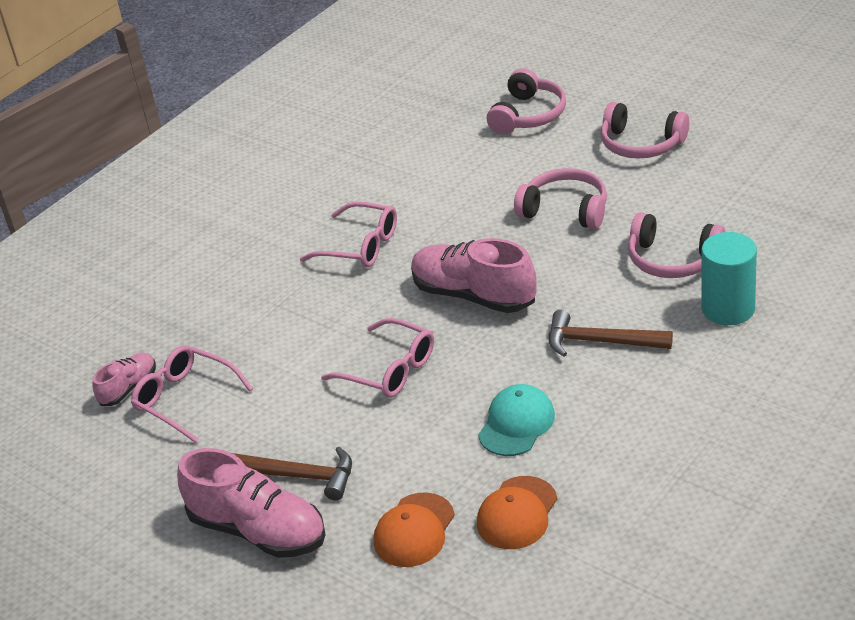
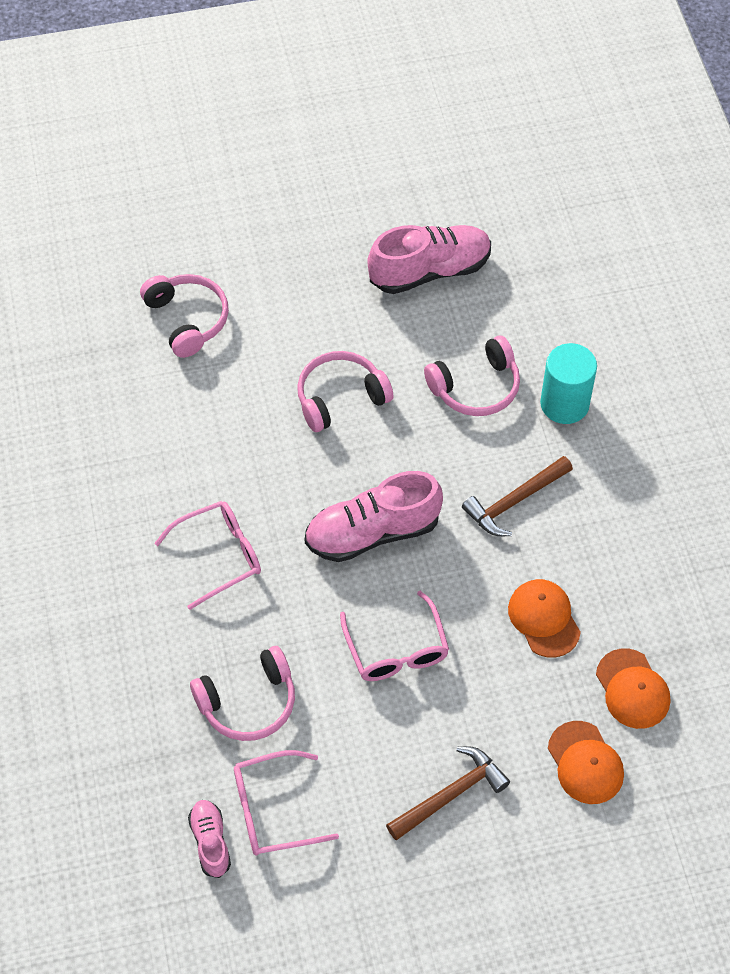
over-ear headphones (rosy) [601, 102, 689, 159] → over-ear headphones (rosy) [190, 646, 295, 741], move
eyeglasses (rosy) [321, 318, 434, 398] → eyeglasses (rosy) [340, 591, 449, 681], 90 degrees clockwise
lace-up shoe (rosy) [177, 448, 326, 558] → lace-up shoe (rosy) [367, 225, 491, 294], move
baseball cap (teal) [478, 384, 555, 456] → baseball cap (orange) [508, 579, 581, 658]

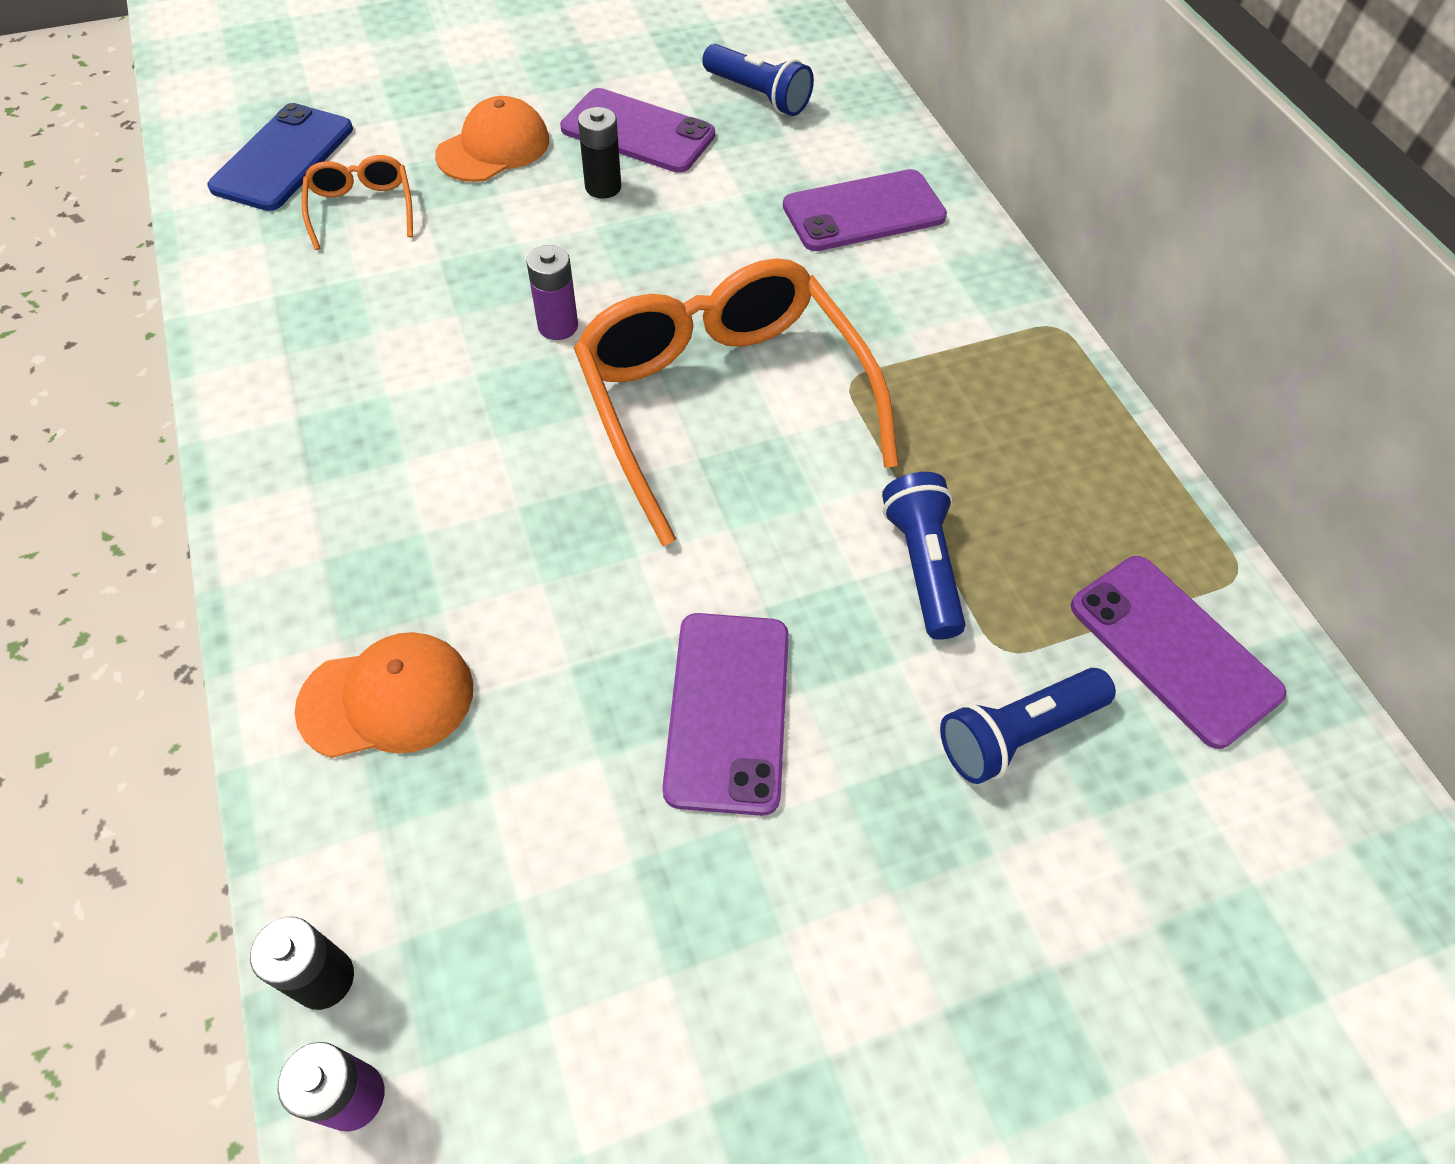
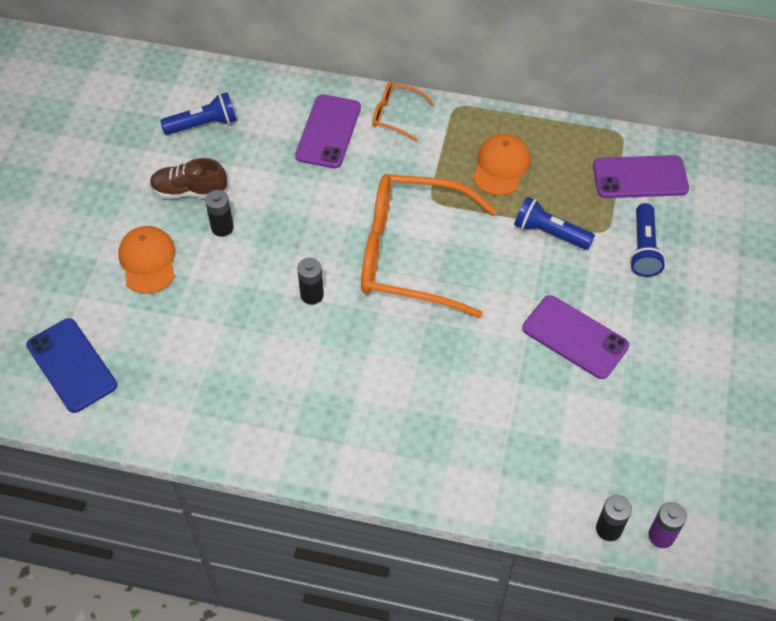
smartphone (purple) [560, 88, 715, 173] → lace-up shoe (brown) [150, 158, 227, 199]
AA battery (purple) [526, 245, 578, 340] → AA battery (jet-black) [297, 258, 324, 305]
eyeglasses (orange) [302, 155, 413, 250] → eyeglasses (orange) [372, 82, 434, 142], move
baseball cap (orange) [294, 632, 473, 758] → baseball cap (orange) [473, 134, 531, 196], move

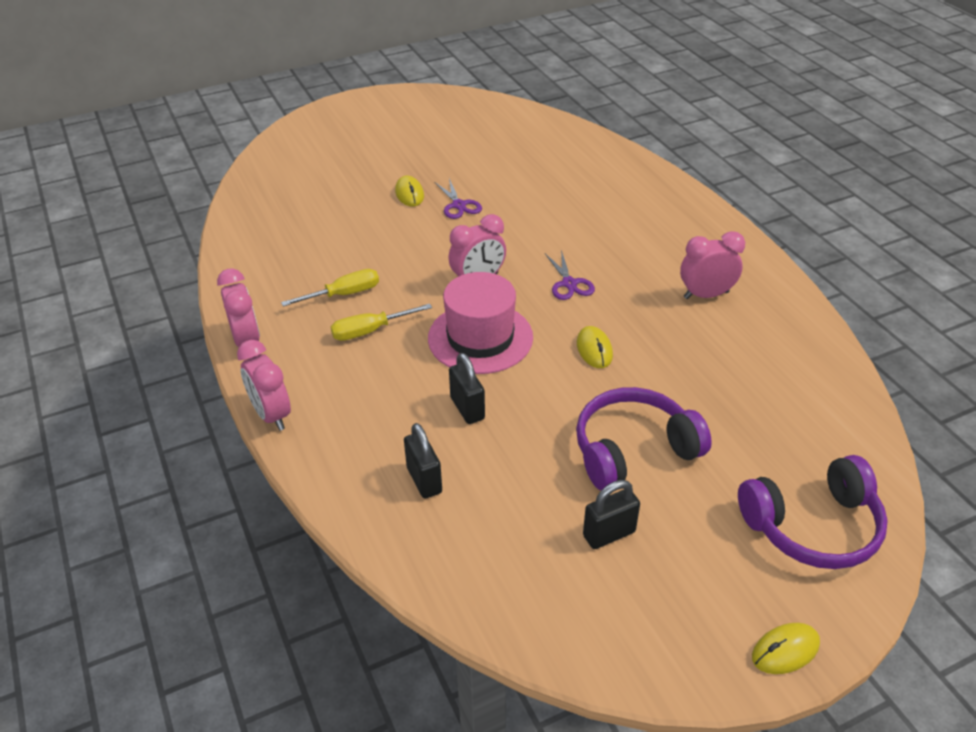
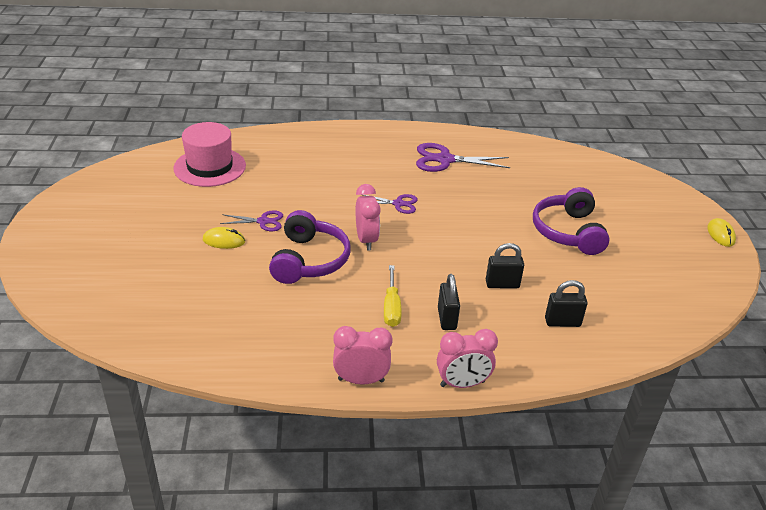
tall hat (rosy) [428, 272, 533, 374] → tall hat (rosy) [173, 122, 246, 187], move
over-ear headphones (purple) [738, 455, 888, 569] → over-ear headphones (purple) [269, 210, 351, 284], move
bedside clock (rosy) [680, 231, 745, 299] → shears (purple) [416, 143, 510, 172]
small lock (jet-black) [583, 480, 640, 549] → small lock (jet-black) [438, 274, 460, 330], move
screwdriver (golden) [281, 269, 379, 307] → -
PC mouse (golden) [577, 326, 613, 368] → -

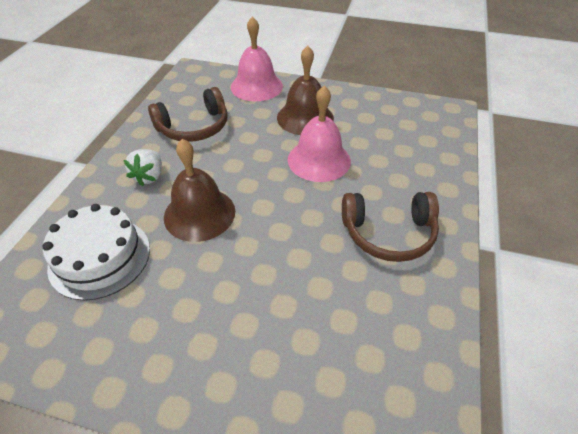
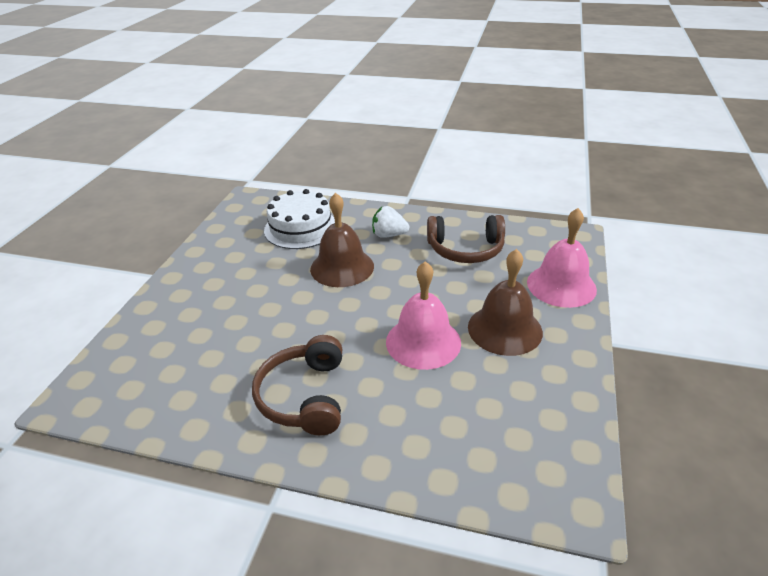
over-ear headphones (brown) [148, 87, 227, 142] → over-ear headphones (brown) [427, 215, 505, 263], 60 degrees counterclockwise

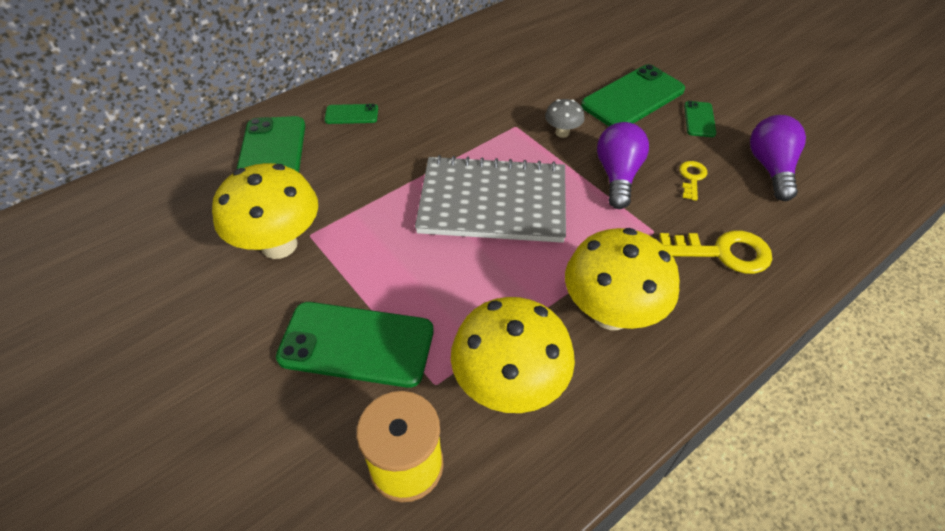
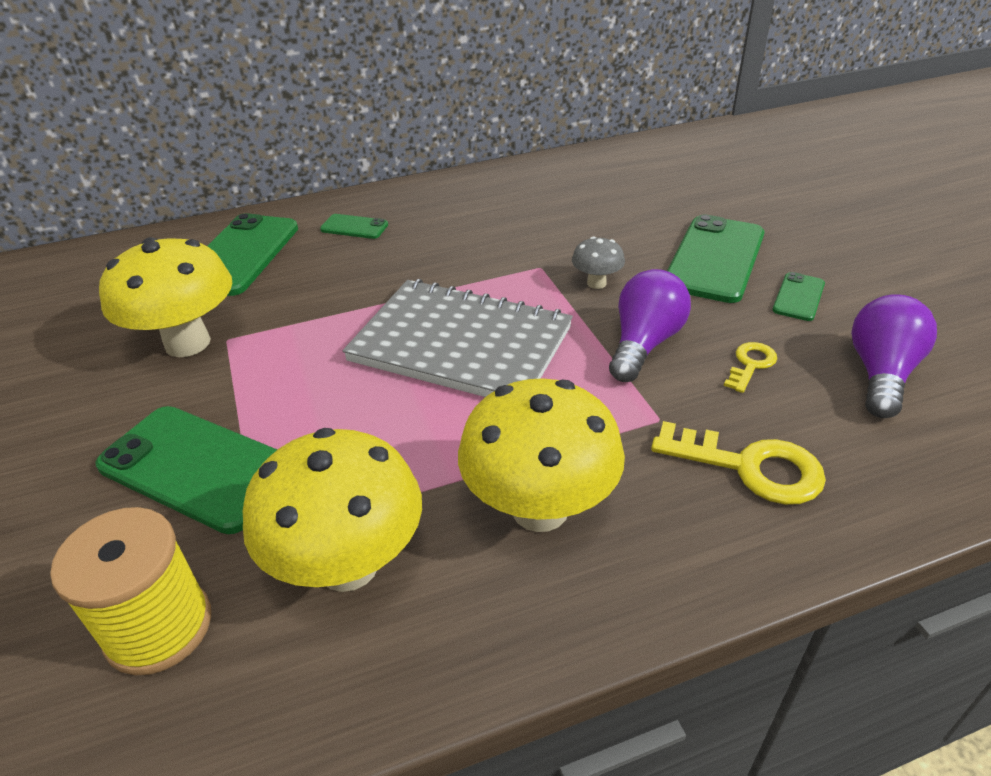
smartphone (emerald) [581, 64, 685, 126] → smartphone (emerald) [667, 214, 765, 303], 45 degrees counterclockwise

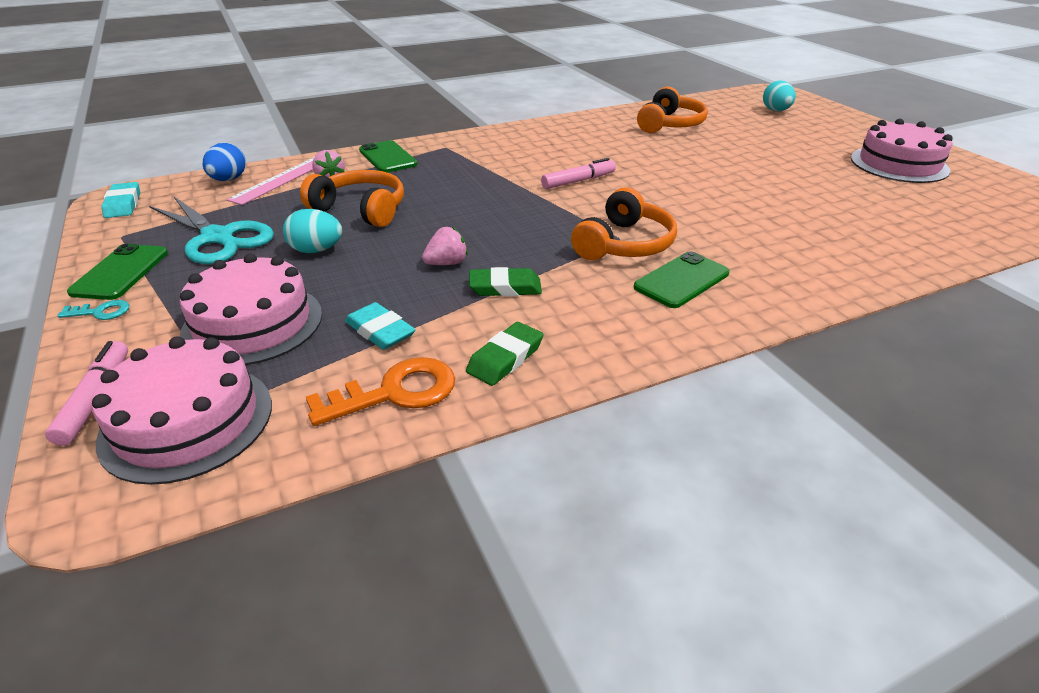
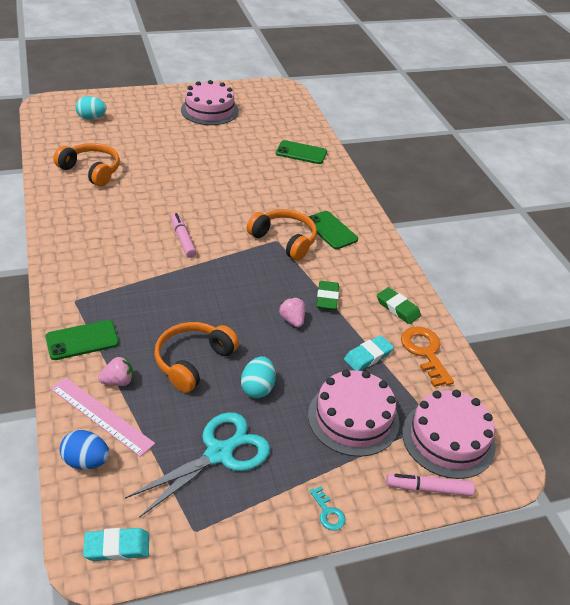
smartphone (emerald) [67, 244, 168, 300] → smartphone (emerald) [276, 140, 327, 164], move
door key (teal) [57, 300, 129, 320] → door key (teal) [310, 486, 346, 530], 150 degrees clockwise

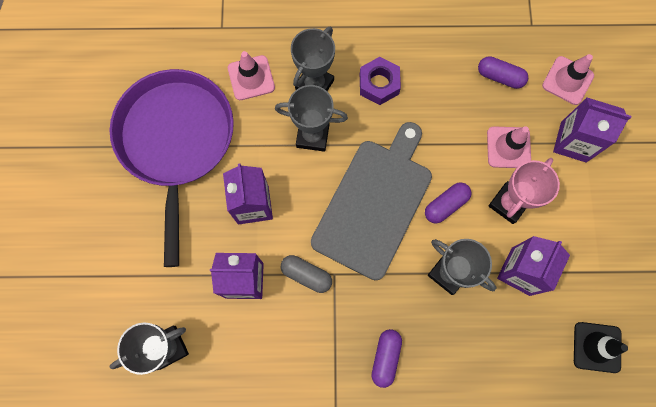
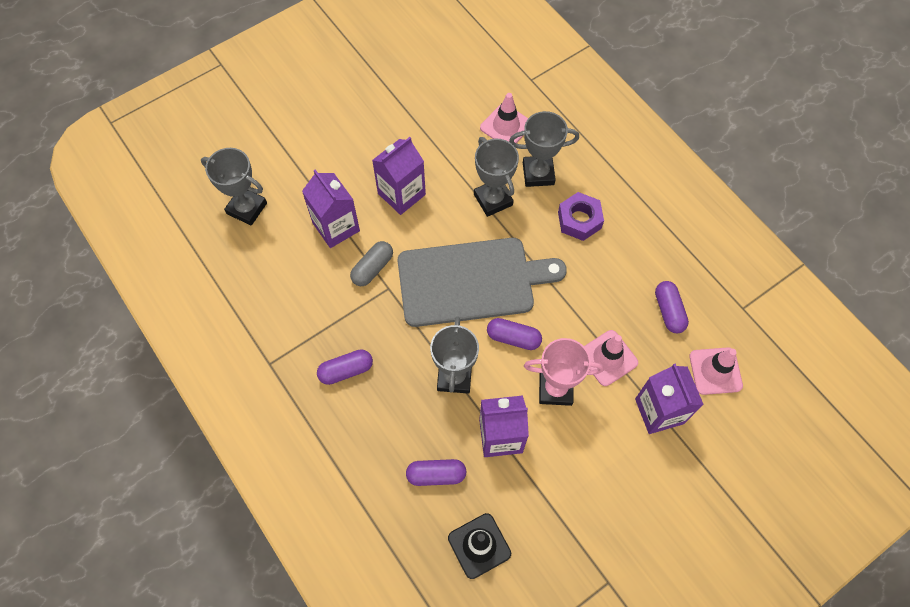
capsule (grey) [281, 255, 332, 293] → capsule (grey) [350, 241, 393, 286], 45 degrees clockwise
- → capsule (purple) [406, 459, 466, 486]
skillet (purple) [109, 69, 234, 267] → -

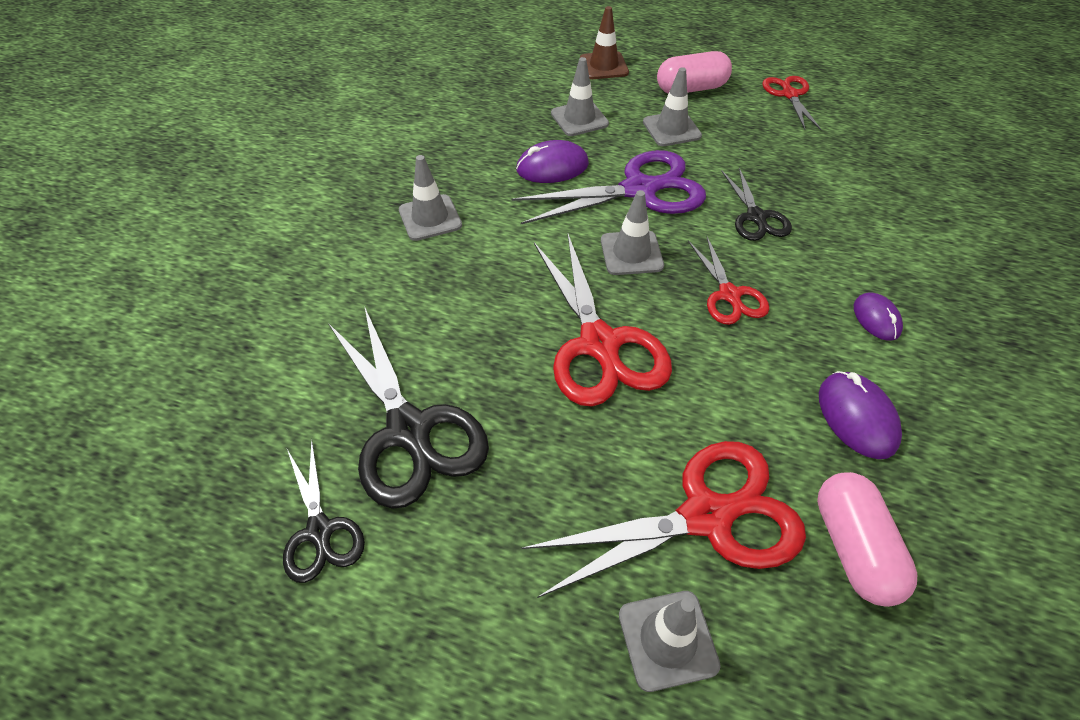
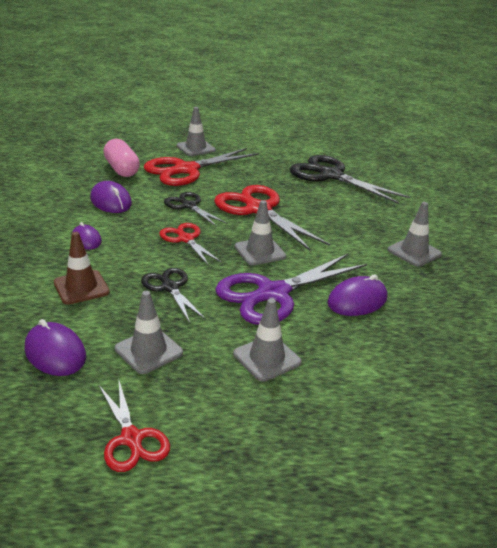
- → PC mouse (purple) [25, 319, 86, 376]
road cone (brown) [580, 6, 629, 79] → road cone (brown) [54, 232, 110, 305], move
road cone (grey) [551, 57, 609, 136] → road cone (grey) [115, 291, 183, 374], move
shears (jet-black) [283, 439, 365, 583] → shears (jet-black) [164, 192, 227, 226], move
capsule (rosy) [657, 51, 732, 93] → -

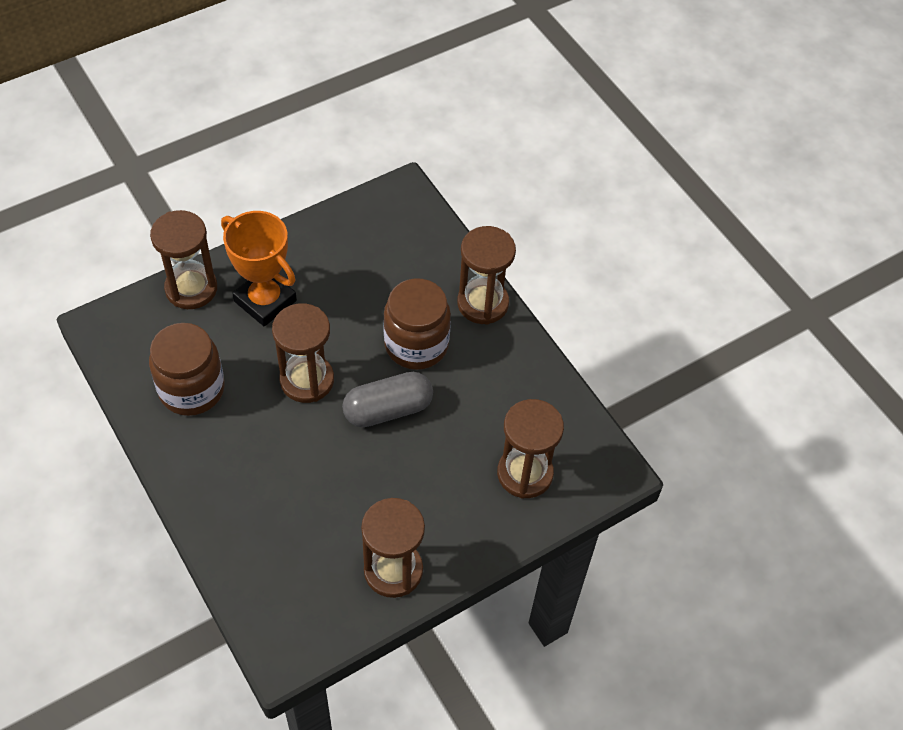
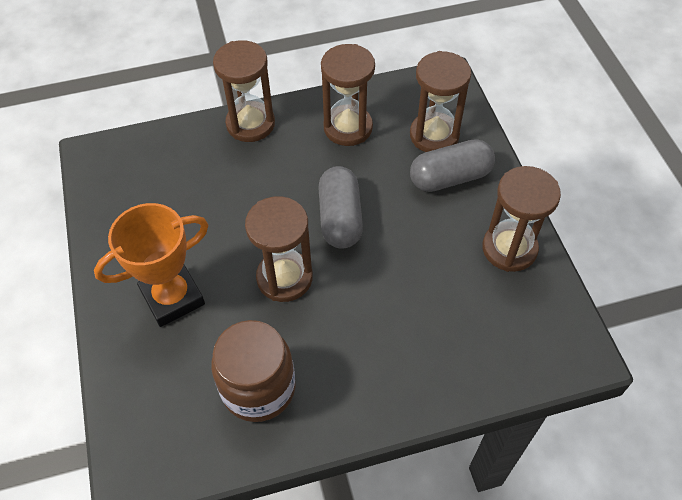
sandglass (brown) [150, 210, 217, 309] → sandglass (brown) [321, 44, 375, 146], move
- → capsule (grey) [410, 139, 495, 192]
preserve jar (brown) [383, 279, 451, 370] → -

